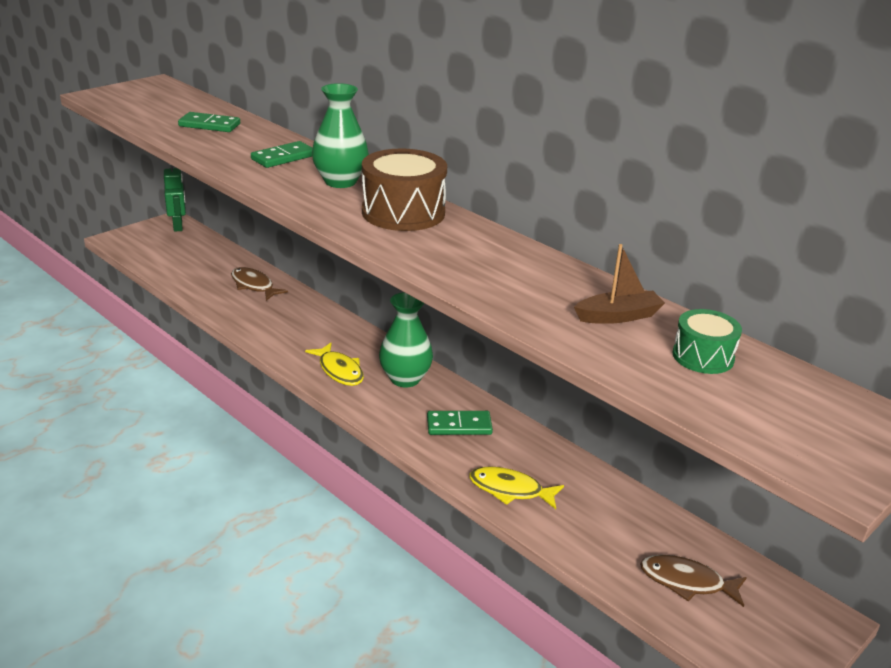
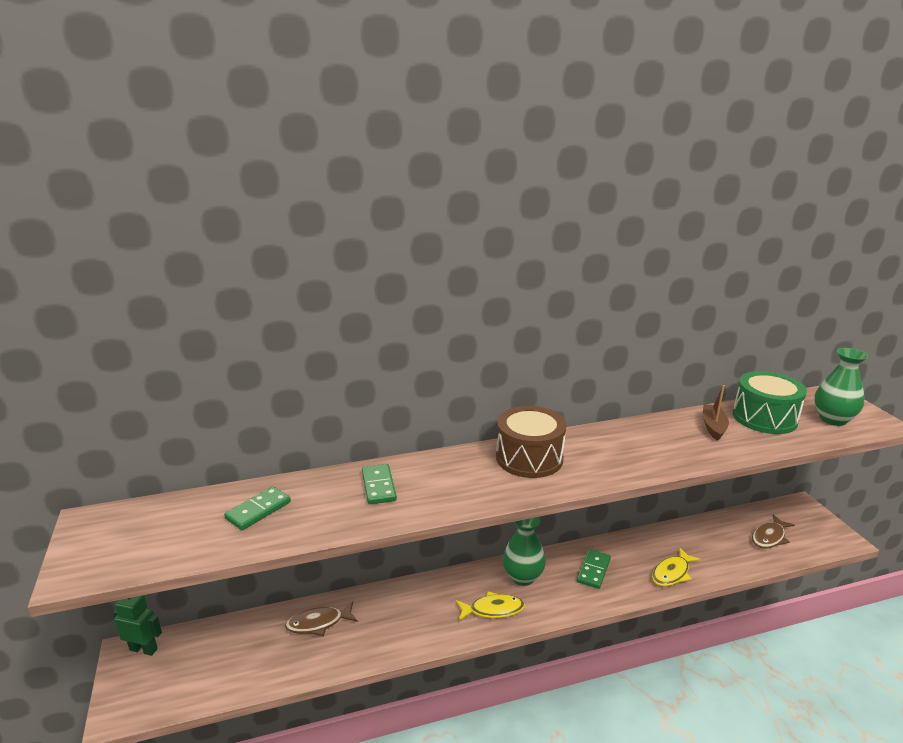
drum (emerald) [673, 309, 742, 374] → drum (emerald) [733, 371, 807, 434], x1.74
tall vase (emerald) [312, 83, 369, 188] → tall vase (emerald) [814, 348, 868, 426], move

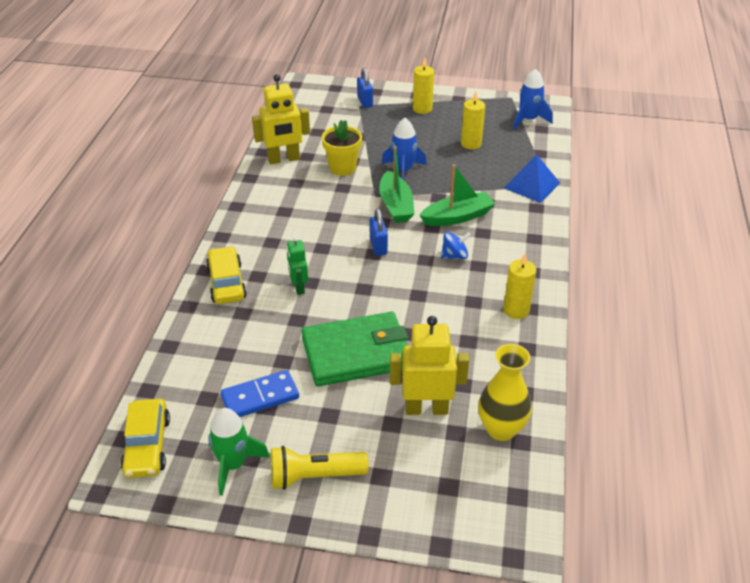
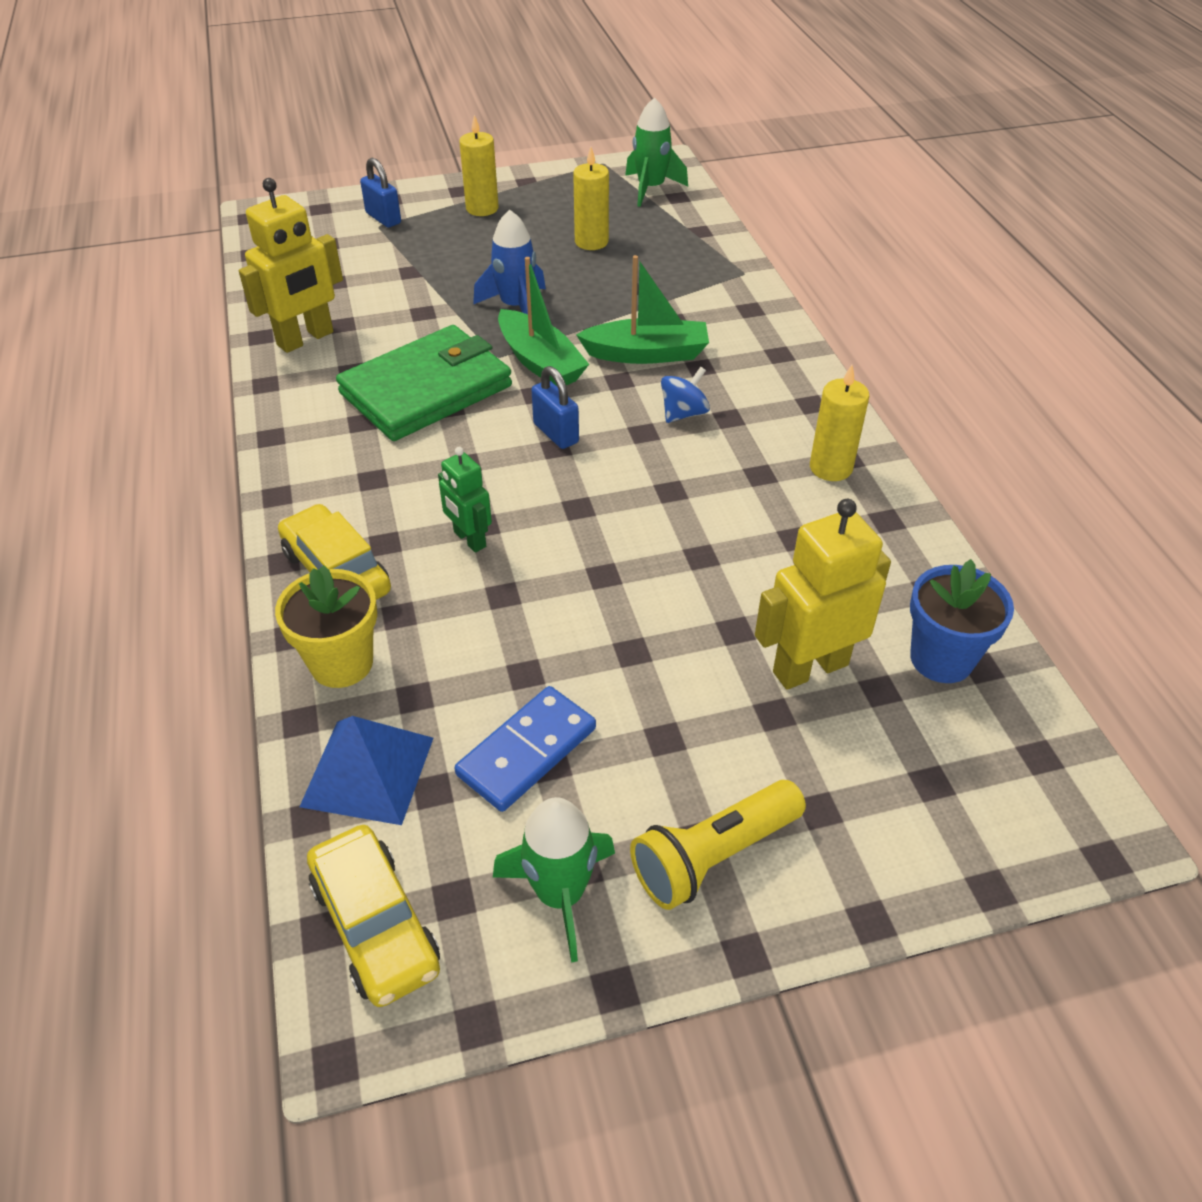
plant pot (golden) [322, 120, 362, 176] → plant pot (golden) [275, 565, 377, 688], move
pyramid (cobalt) [504, 154, 560, 203] → pyramid (cobalt) [300, 716, 433, 825], move
billfold (emerald) [301, 312, 408, 387] → billfold (emerald) [336, 325, 512, 441], move
boat (emerald) [419, 164, 495, 226] → boat (emerald) [576, 255, 709, 364], 45 degrees clockwise
rocket (cobalt) [513, 69, 553, 130] → rocket (emerald) [625, 98, 688, 207]
tall vase (golden) [478, 344, 532, 441] → plant pot (cobalt) [910, 559, 1014, 683]

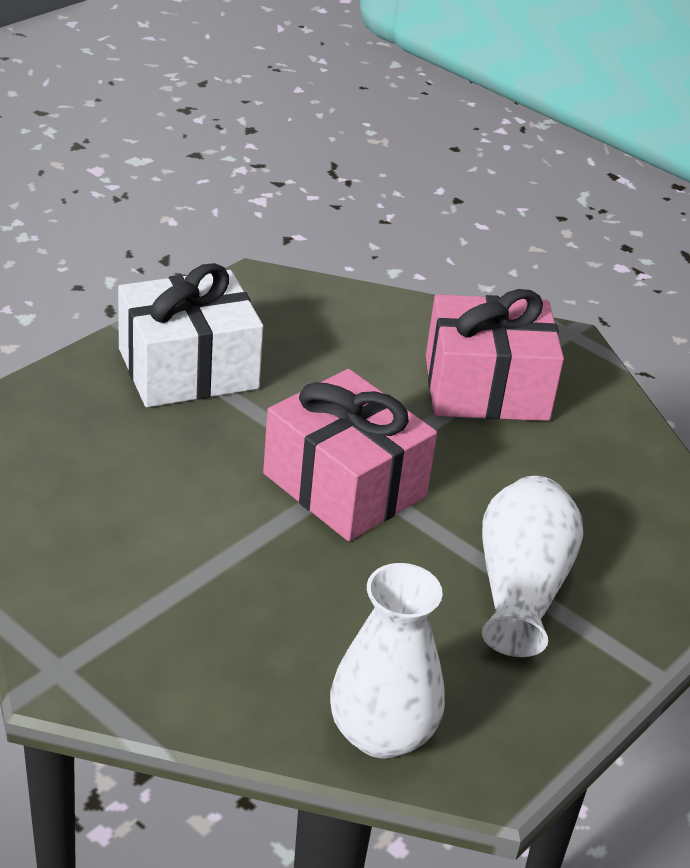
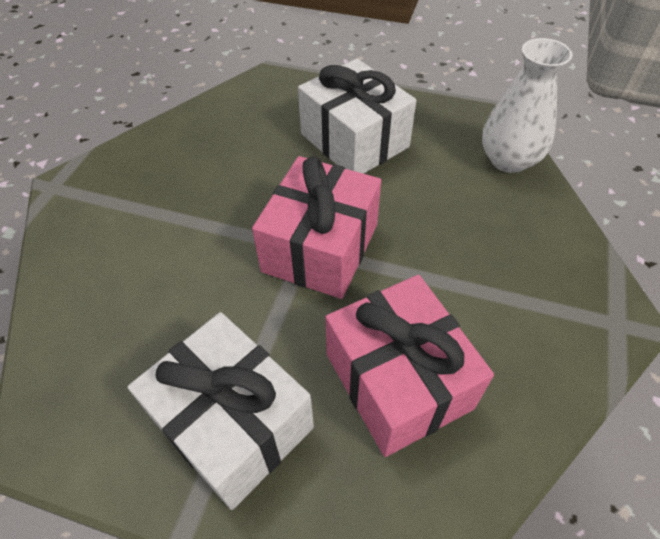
tall vase (snow-white) [482, 476, 583, 657] → present (snow-white) [298, 59, 417, 174]
present (rosy) [426, 289, 564, 421] → present (rosy) [325, 275, 494, 457], move

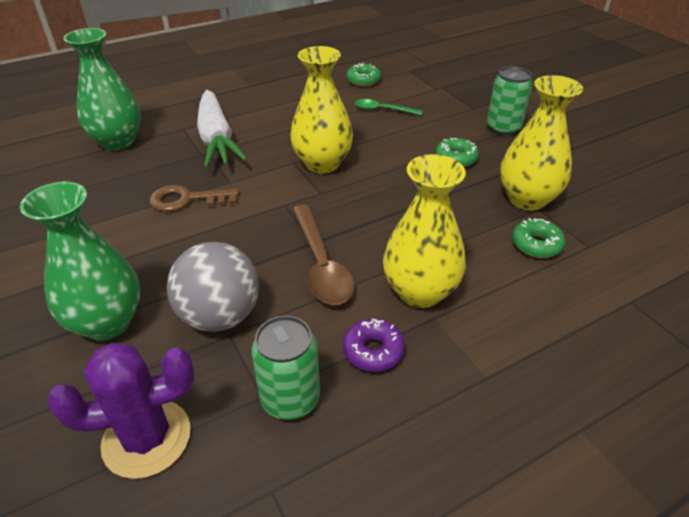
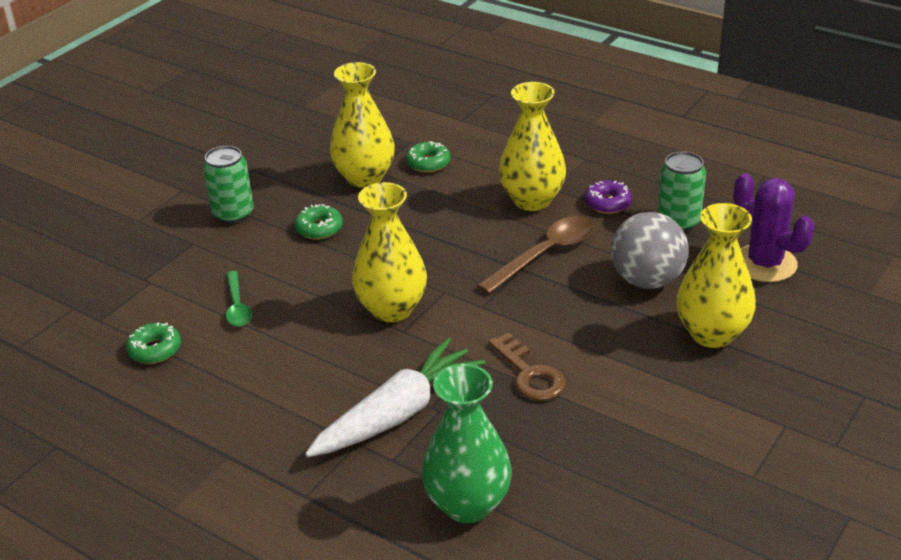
tall vase (emerald) [20, 182, 140, 341] → tall vase (golden) [676, 203, 756, 348]

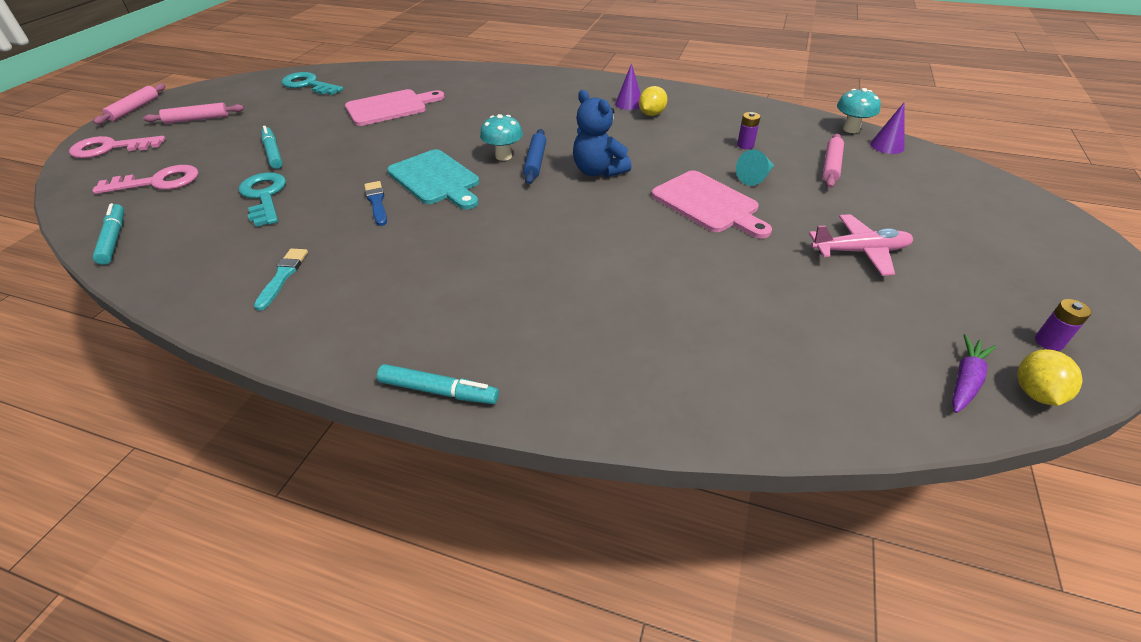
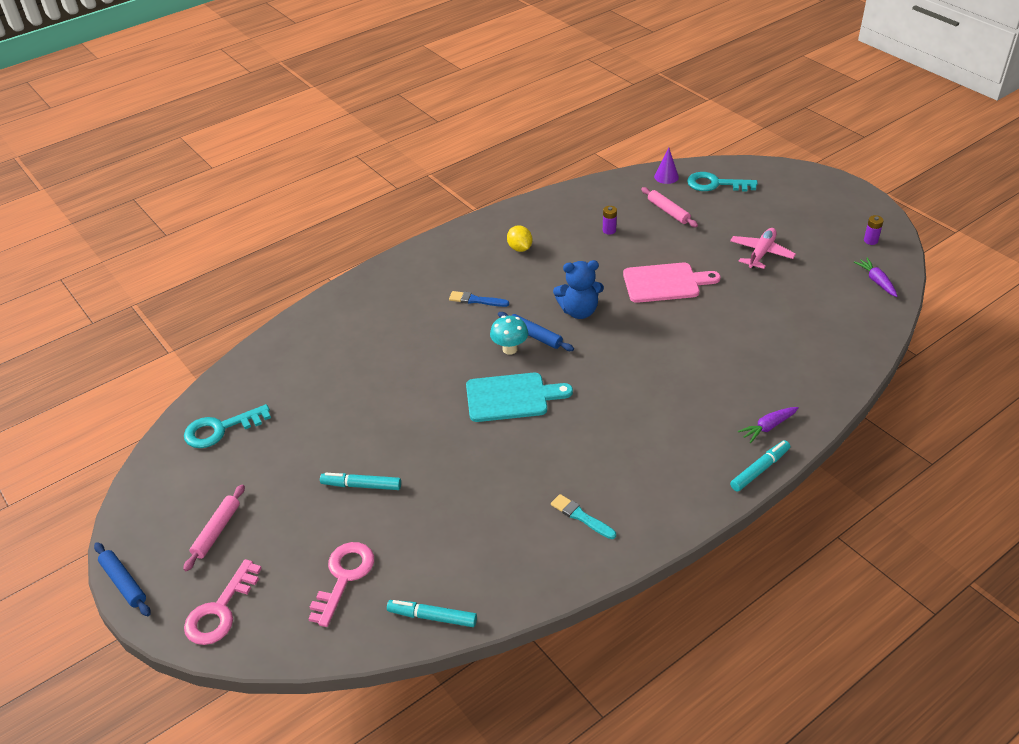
dough roller (rosy) [93, 83, 166, 124] → dough roller (cobalt) [94, 542, 151, 616]
paintbrush (cobalt) [364, 181, 387, 226] → paintbrush (cobalt) [449, 291, 509, 307], move
door key (teal) [238, 173, 286, 227] → door key (teal) [687, 172, 758, 192], move
- → toy carrot (purple) [738, 407, 799, 443]
cutting board (rosy) [345, 89, 445, 126] → -
cone shape (purple) [615, 63, 641, 110] → -
cone shape (teal) [736, 149, 774, 186] → -
fungus (teal) [837, 88, 881, 133] → -
toy lemon (golden) [1017, 349, 1082, 406] → -

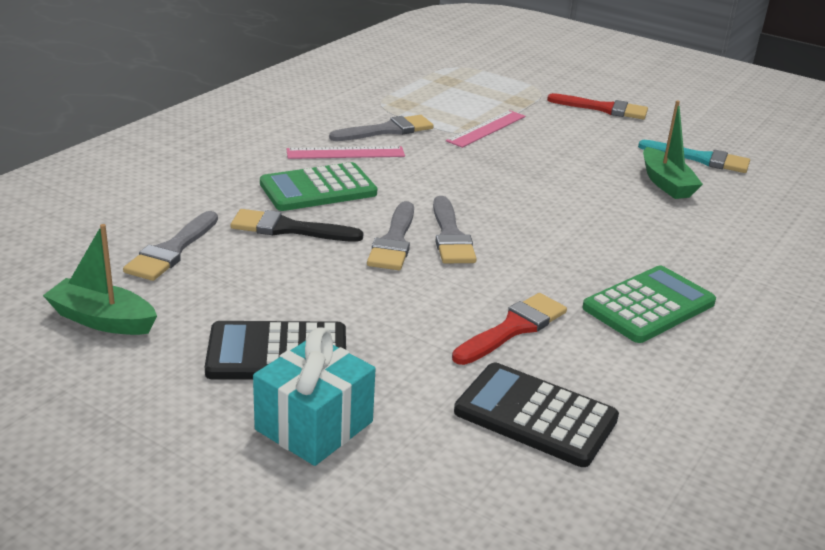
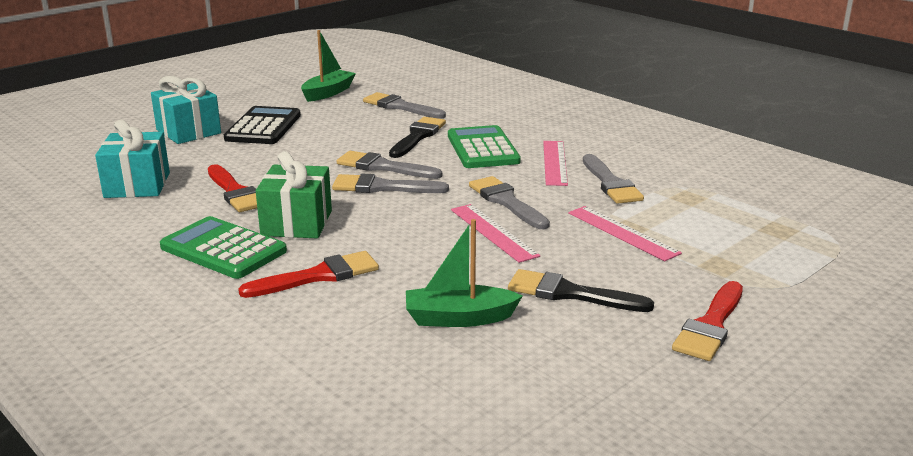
calculator (jet-black) [454, 363, 619, 467] → present (teal) [95, 120, 170, 198]
calculator (emerald) [582, 265, 716, 343] → calculator (emerald) [160, 216, 287, 279], 150 degrees clockwise
- → paintbrush (red) [238, 251, 379, 298]
- → present (emerald) [256, 151, 332, 238]
- → measuring stick (rosy) [451, 204, 540, 263]
- → paintbrush (grey) [469, 176, 550, 229]
- → paintbrush (jet-black) [508, 269, 654, 312]
paintbrush (teal) [638, 140, 750, 173] → -

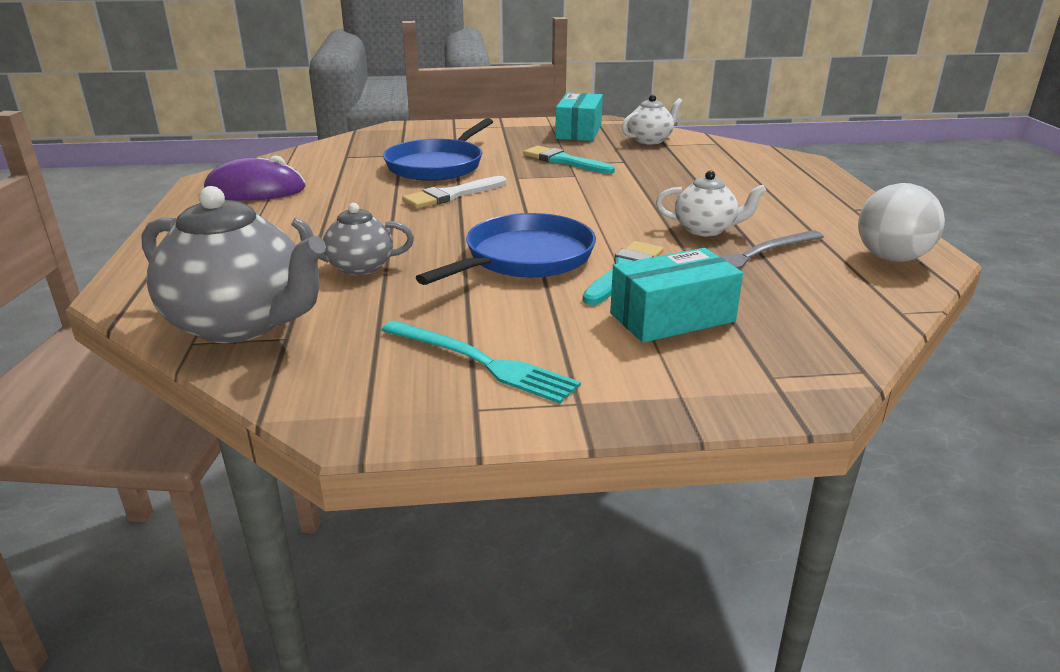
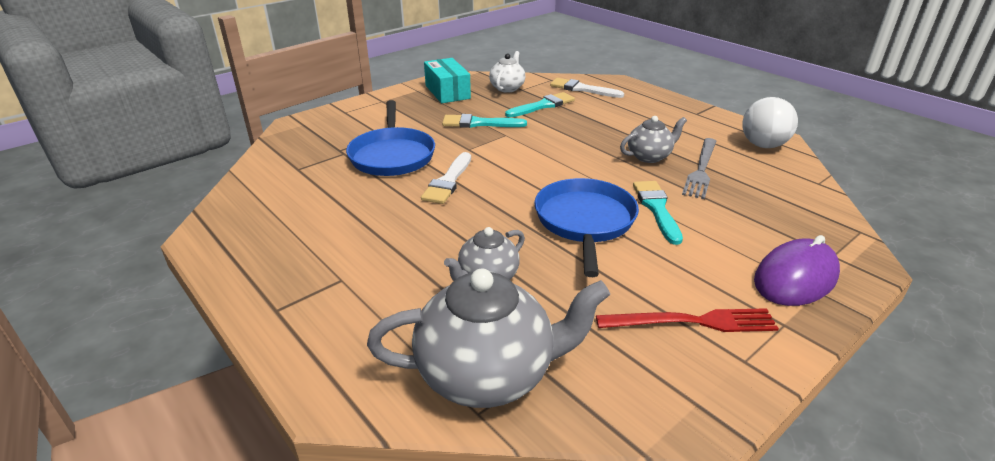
- → paintbrush (teal) [505, 92, 575, 118]
- → paintbrush (snow-white) [550, 78, 624, 98]
fork (teal) [381, 320, 581, 404] → fork (red) [596, 308, 779, 332]
china teapot (snow-white) [656, 170, 766, 236] → china teapot (grey) [620, 116, 687, 163]
PC mouse (purple) [204, 155, 305, 201] → PC mouse (purple) [754, 235, 840, 306], move
box (teal) [610, 248, 743, 343] → -

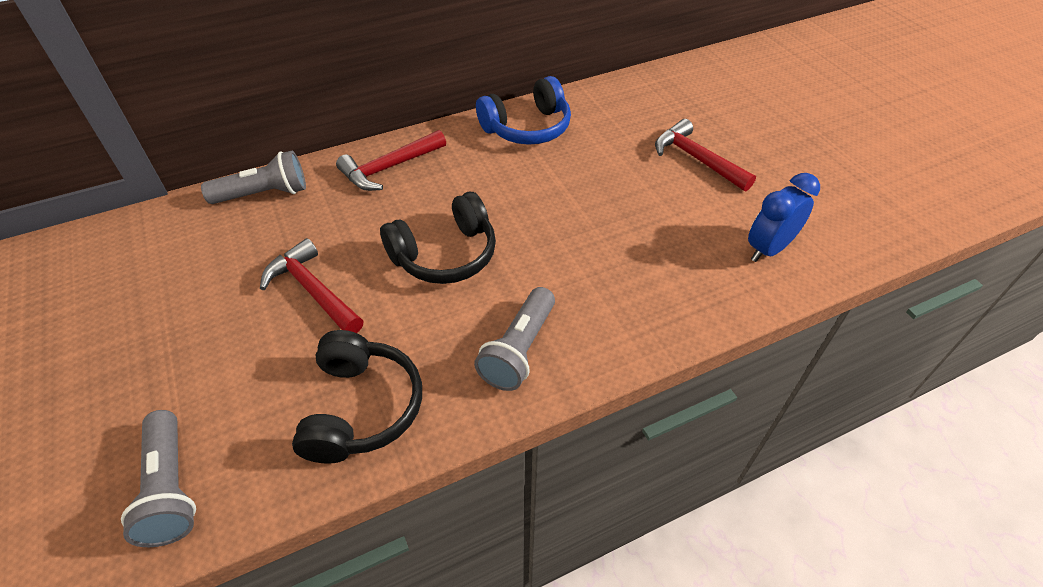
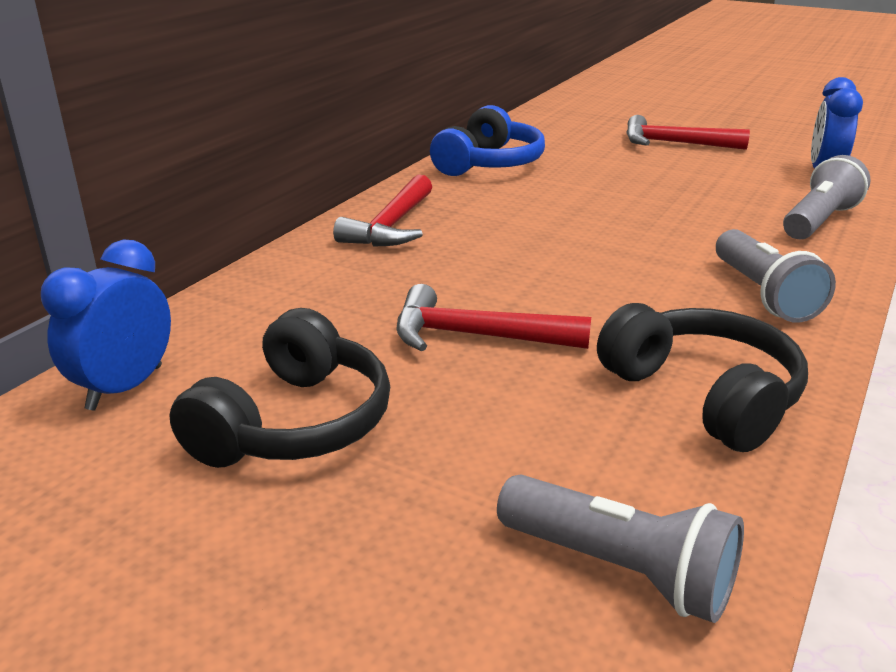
- → bedside clock (cobalt) [41, 240, 171, 411]
over-ear headphones (jet-black) [380, 192, 496, 284] → over-ear headphones (jet-black) [169, 308, 390, 468], move
flashlight (grey) [201, 151, 306, 204] → flashlight (grey) [783, 155, 871, 239], move

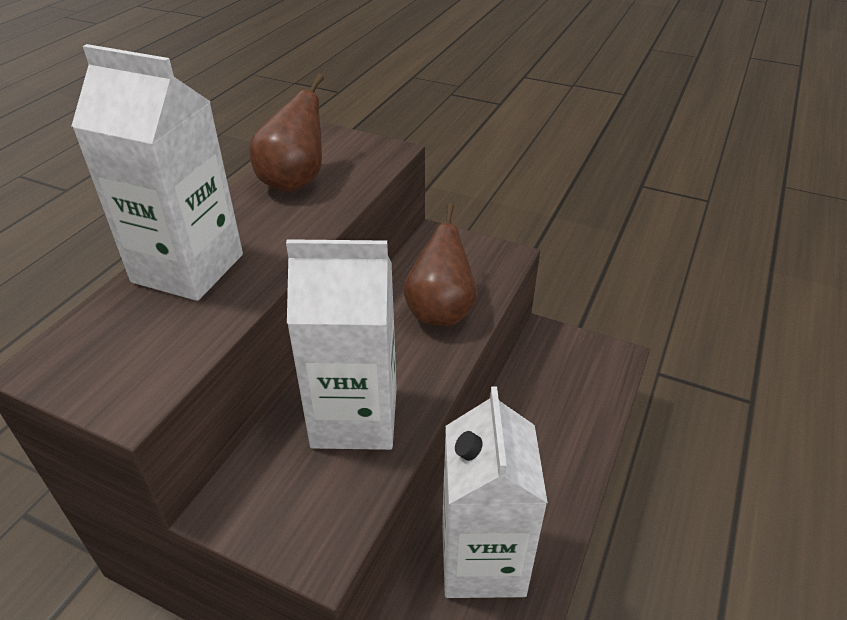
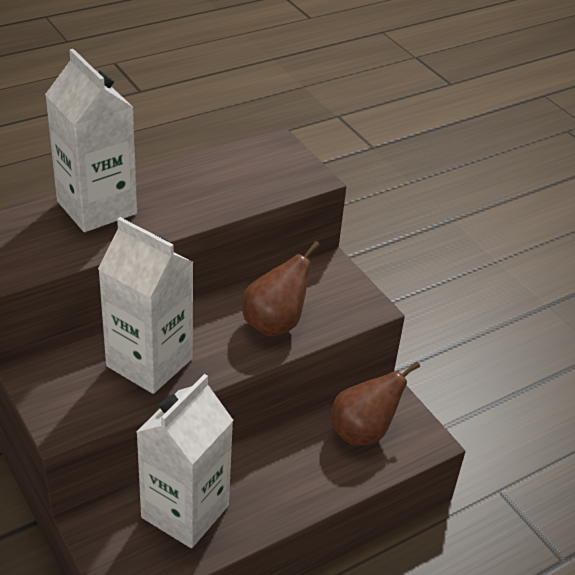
pear fruit (brown) [249, 74, 324, 192] → pear fruit (brown) [331, 362, 420, 446], move

